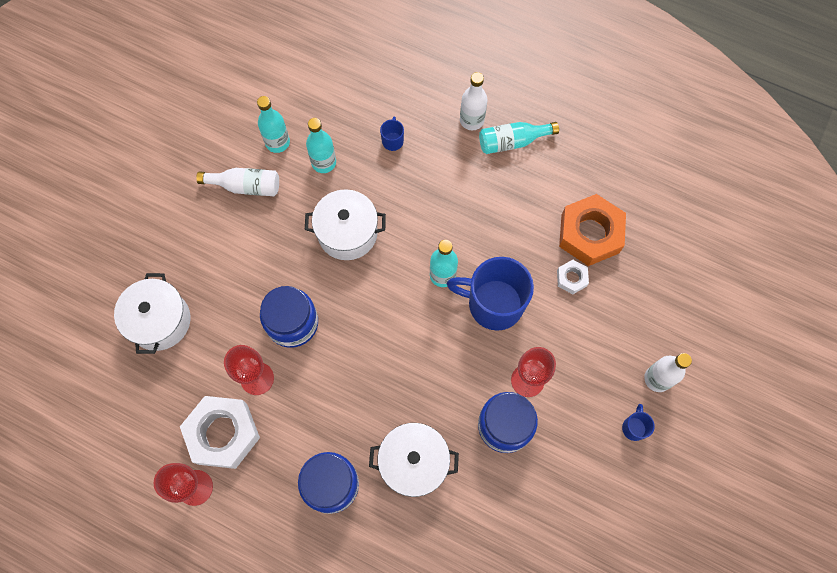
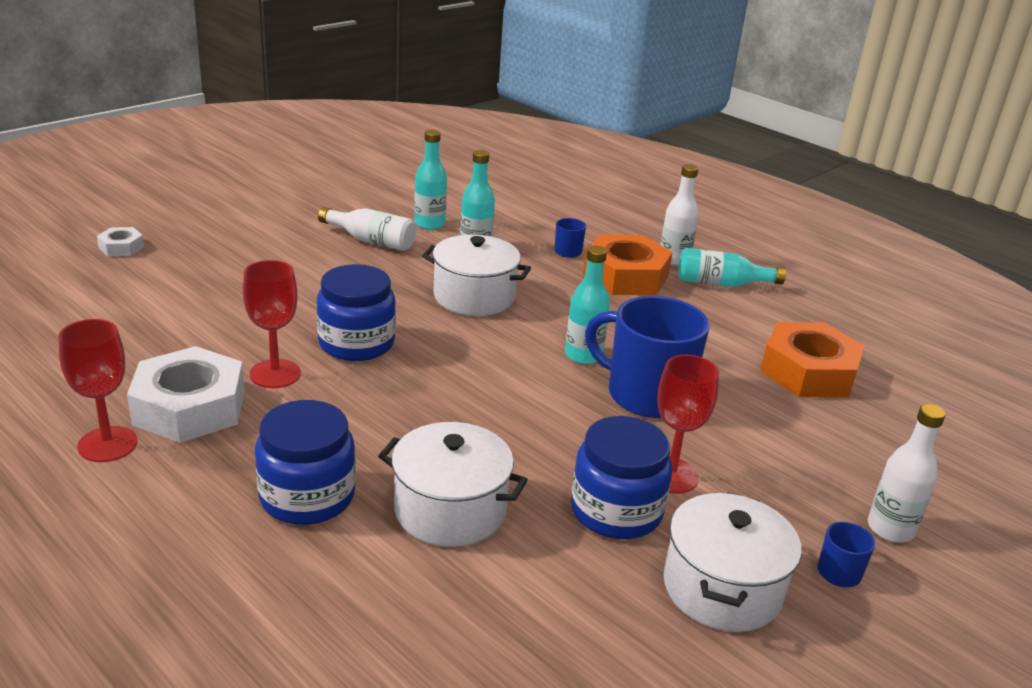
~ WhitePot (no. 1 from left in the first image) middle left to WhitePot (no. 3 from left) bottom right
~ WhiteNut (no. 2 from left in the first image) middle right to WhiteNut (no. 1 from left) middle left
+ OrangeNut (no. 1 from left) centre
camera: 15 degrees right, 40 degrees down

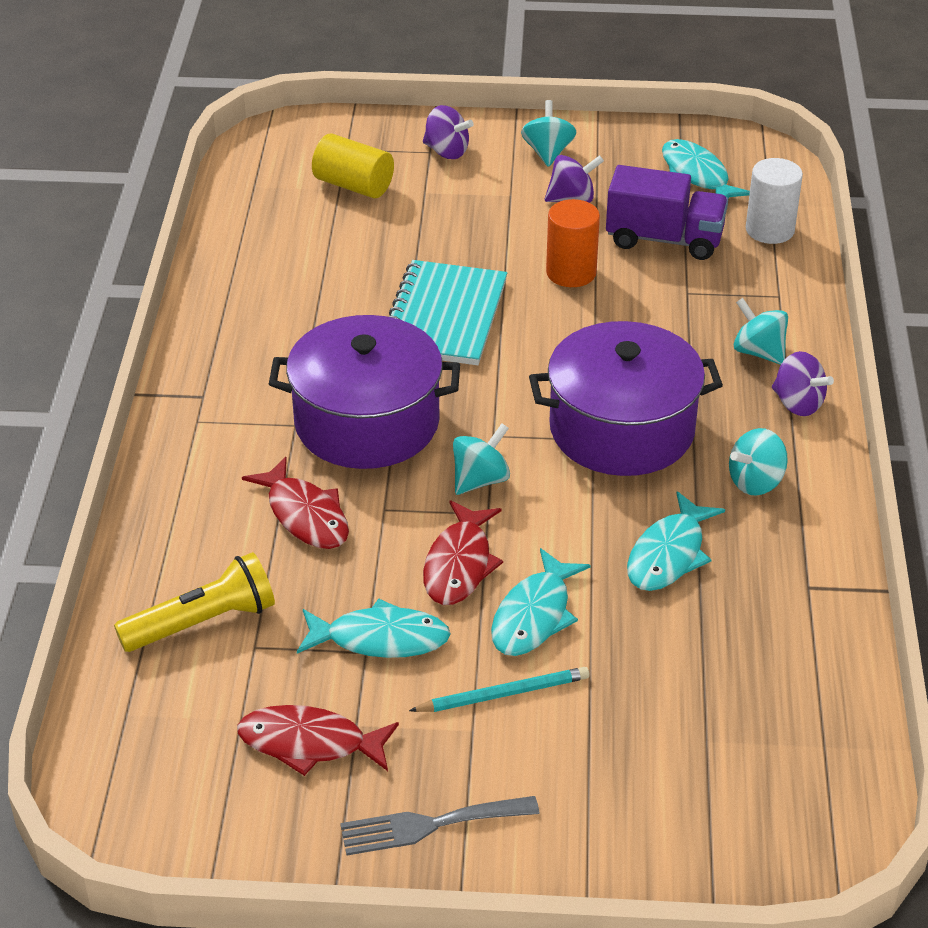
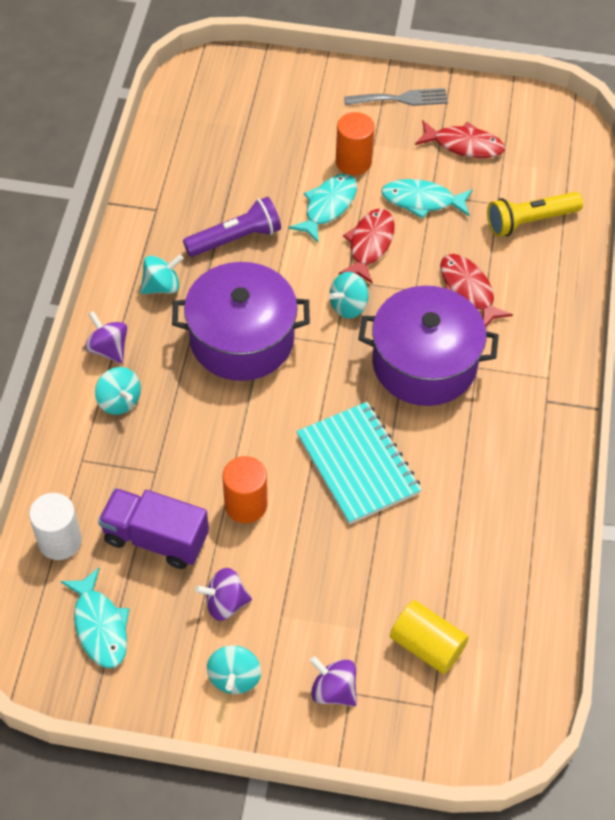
~ TurquoiseNotebook centre = centre 45 degrees counterclockwise
~ TurquoisePencil bottom centre to OrangeCylinder (no. 2 from left) top centre
~ TurquoiseFish (no. 3 from left) middle right to PurpleFlashlight top centre
camera: 175 degrees left, 15 degrees up

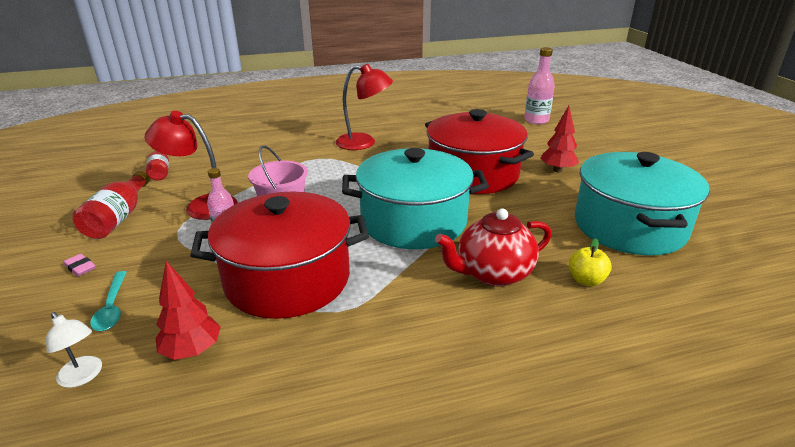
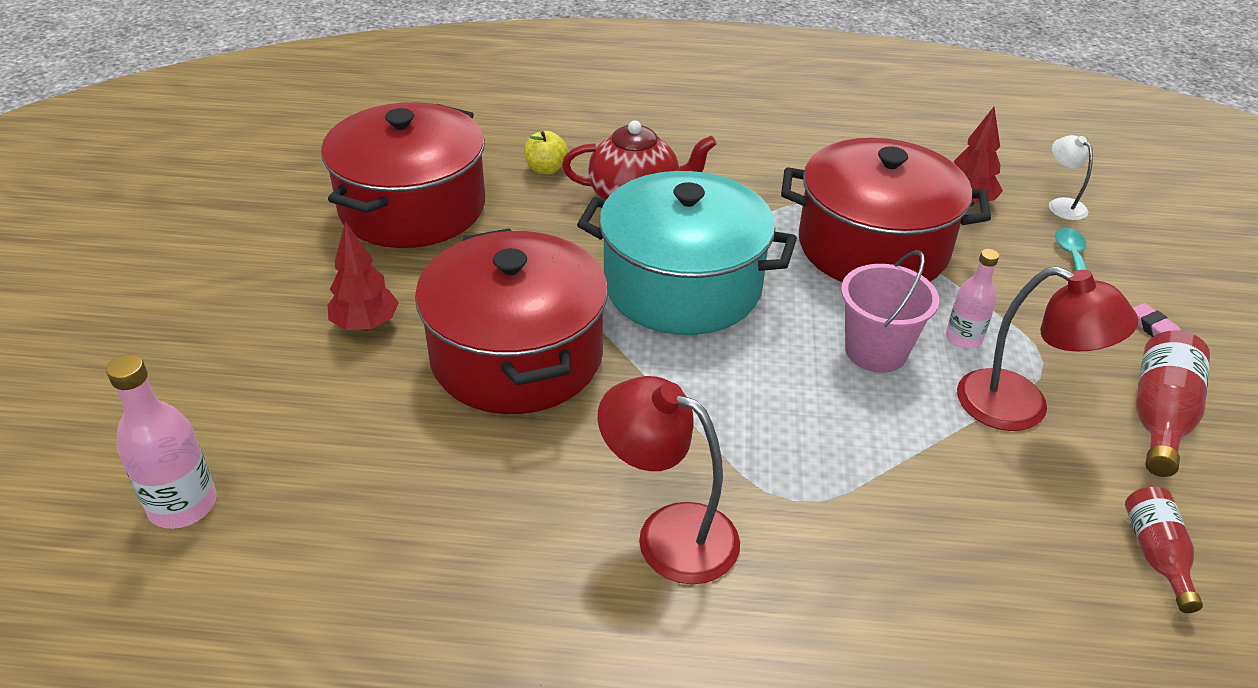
~ TurquoisePot (no. 2 from left) middle right to RedPot (no. 1 from left) top left
camera: 160 degrees left, 10 degrees up

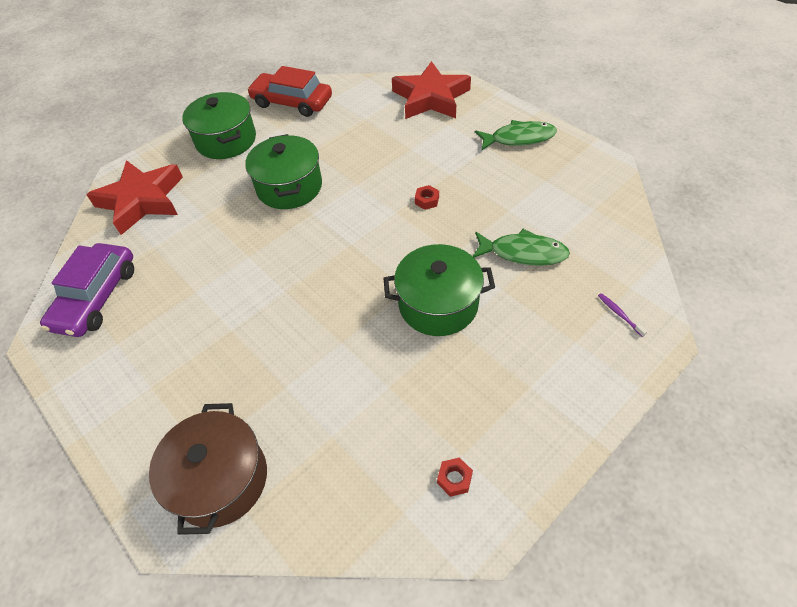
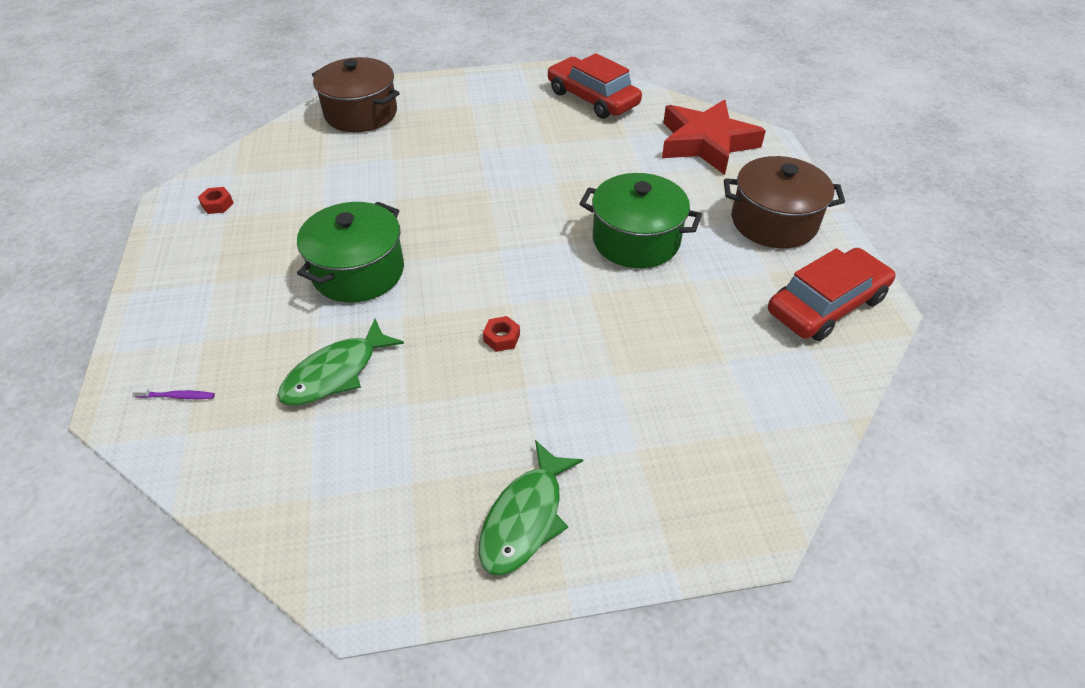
~ PurpleCar middle left to RedCar (no. 1 from left) top centre
~ GreenPot (no. 1 from left) top left to BrownPot (no. 2 from left) top right
- RedStar (no. 2 from left) top centre
camera: 120 degrees right, 5 degrees down

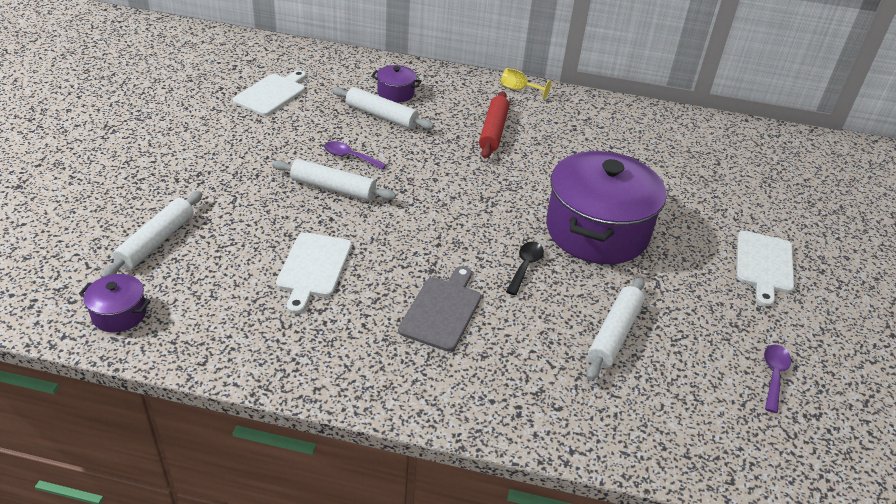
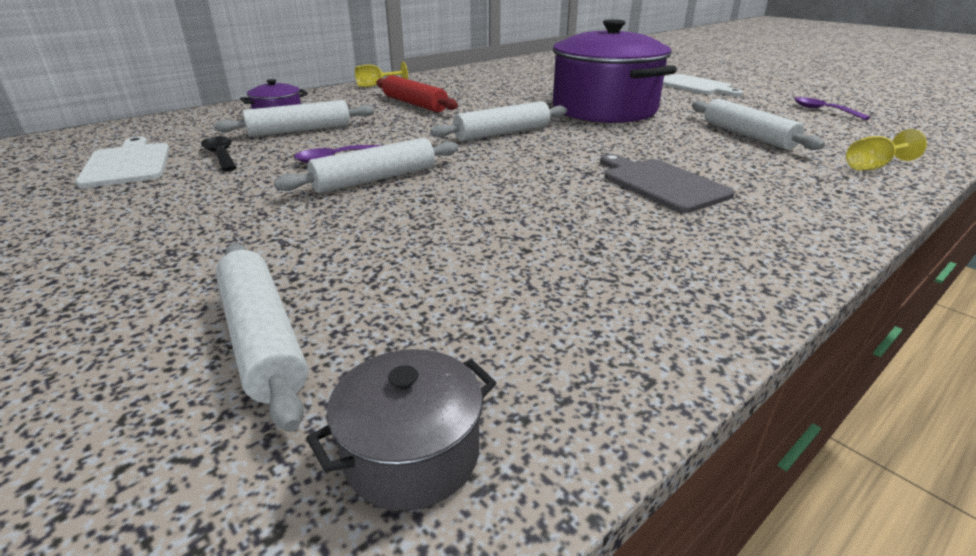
~ PurplePot (no. 1 from left) middle left to GreyPot bottom centre
- WhiteCuttingBoard (no. 2 from left) centre
~ BlackSpoon centre to top left
+ WhiteRollingPin (no. 4 from left) top centre
+ YellowGoblet (no. 2 from left) top right
camera: 50 degrees left, 10 degrees down

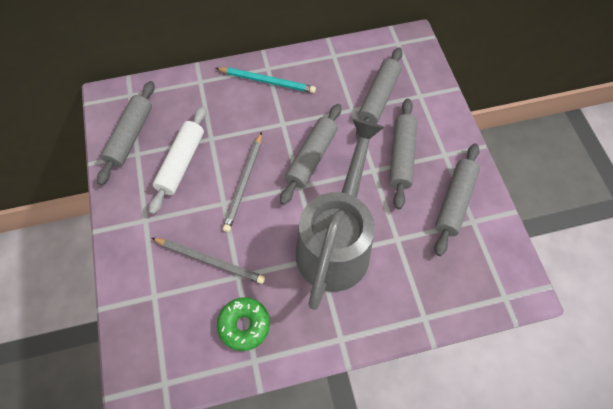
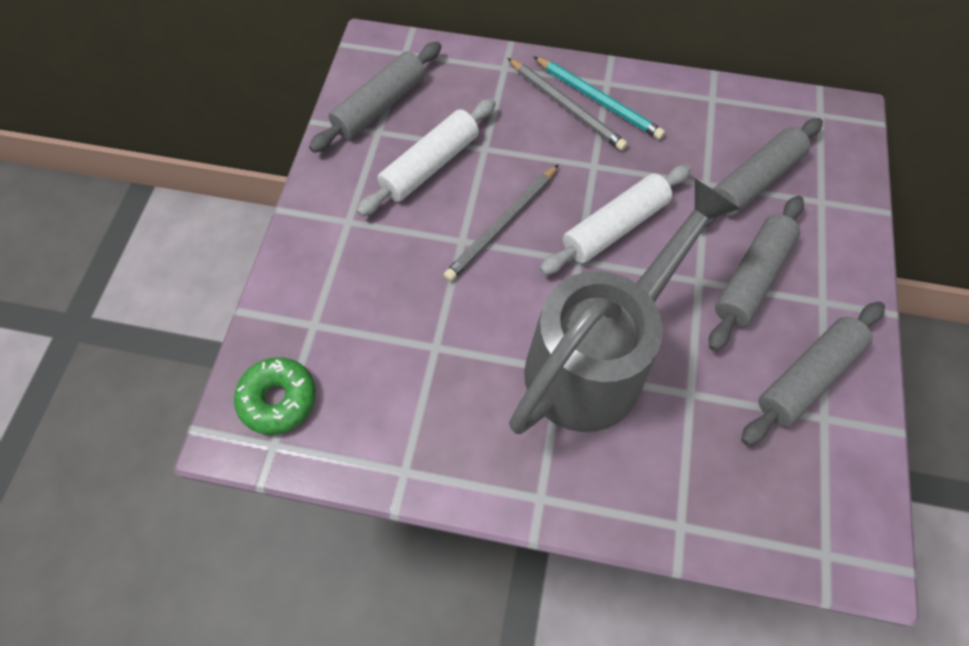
~ GreyPencil (no. 1 from left in the first image) centre to GreyPencil (no. 2 from left) top centre
~ GreenDonut bottom centre to middle left
~ GreyRollingPin (no. 2 from left) centre to WhiteRollingPin (no. 2 from left) centre
camera: 25 degrees right, 0 degrees up

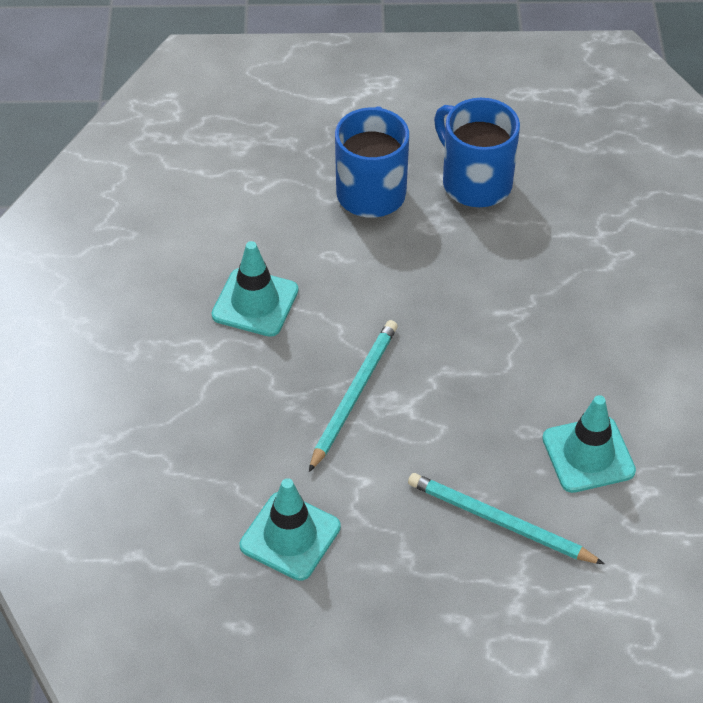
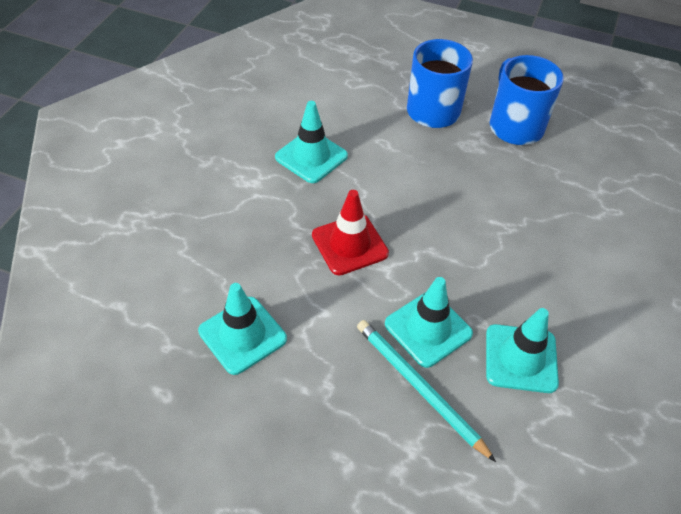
~ TurquoisePencil (no. 1 from left) centre to RedTrafficCone centre
+ TurquoiseTrafficCone (no. 3 from left) centre
camera: 20 degrees right, 0 degrees up

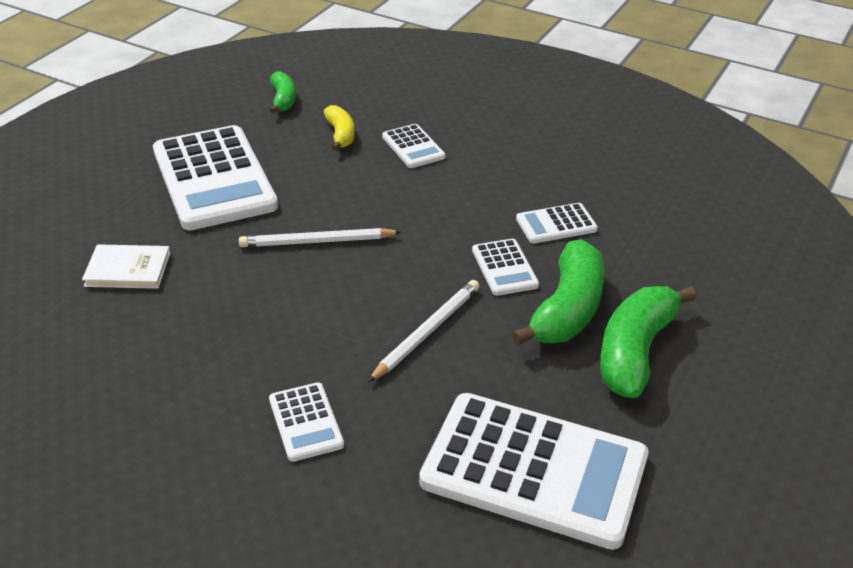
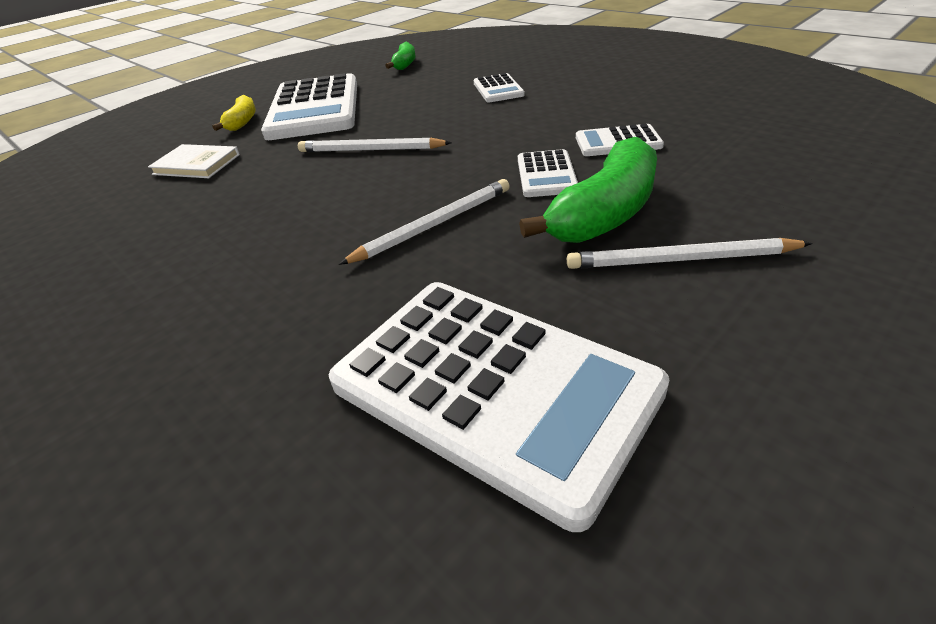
- WhiteCalculator (no. 2 from left) bottom centre
~ YellowBanana top centre to top left
~ GreenBanana (no. 3 from left) middle right to WhitePencil (no. 3 from left) middle right
camera: 20 degrees right, 0 degrees up

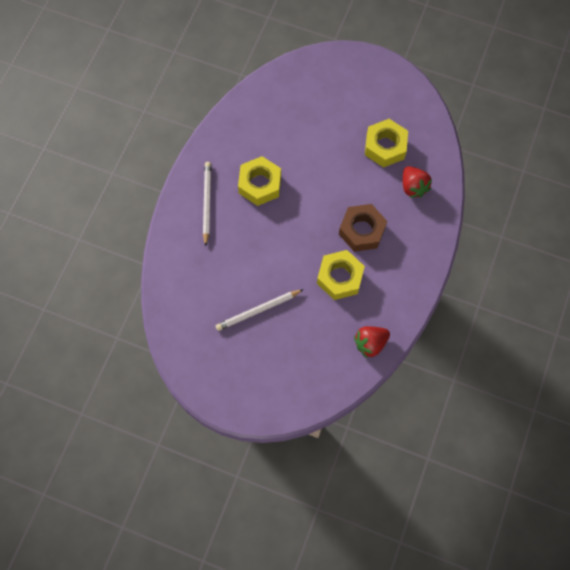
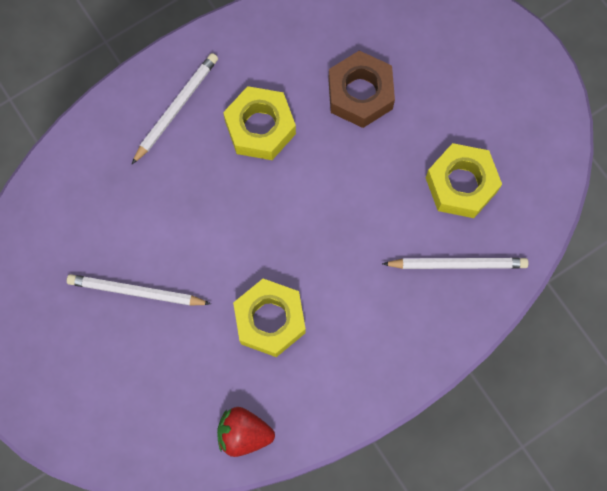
~ BrownNut centre to top centre
~ RedStrawberry (no. 2 from left) top right to WhitePencil (no. 3 from left) middle right
camera: 35 degrees right, 5 degrees up

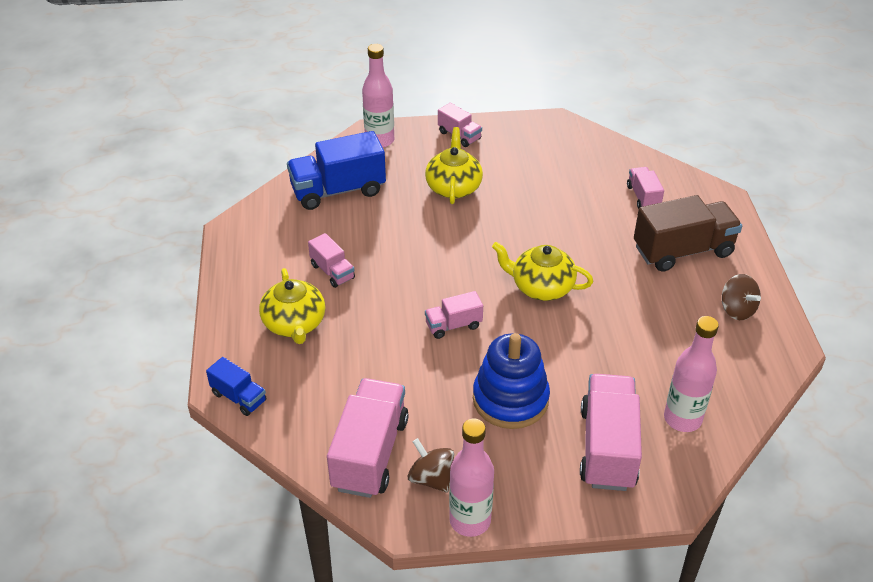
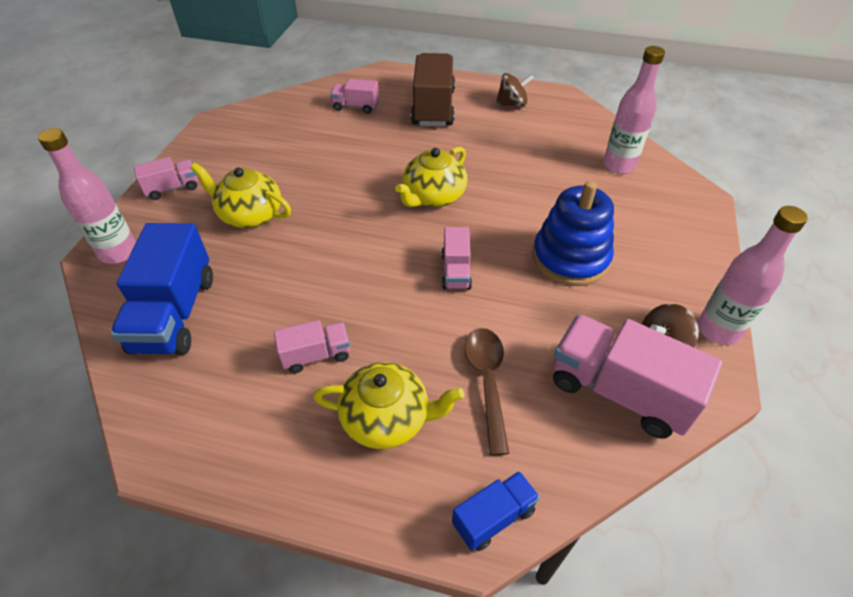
- PinkTruck (no. 5 from left) bottom right
+ BrownSpoon centre
camera: 70 degrees left, 5 degrees up

